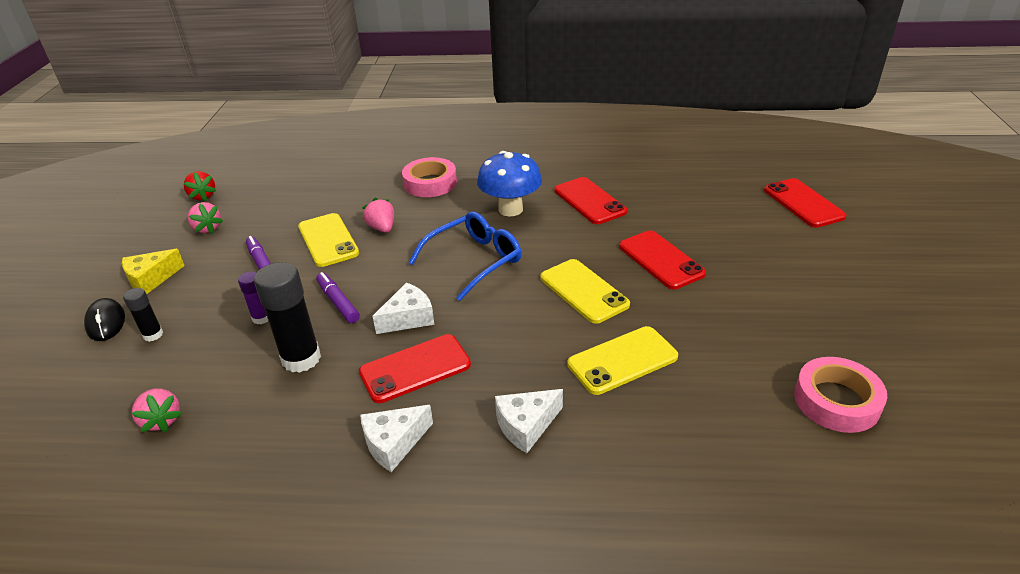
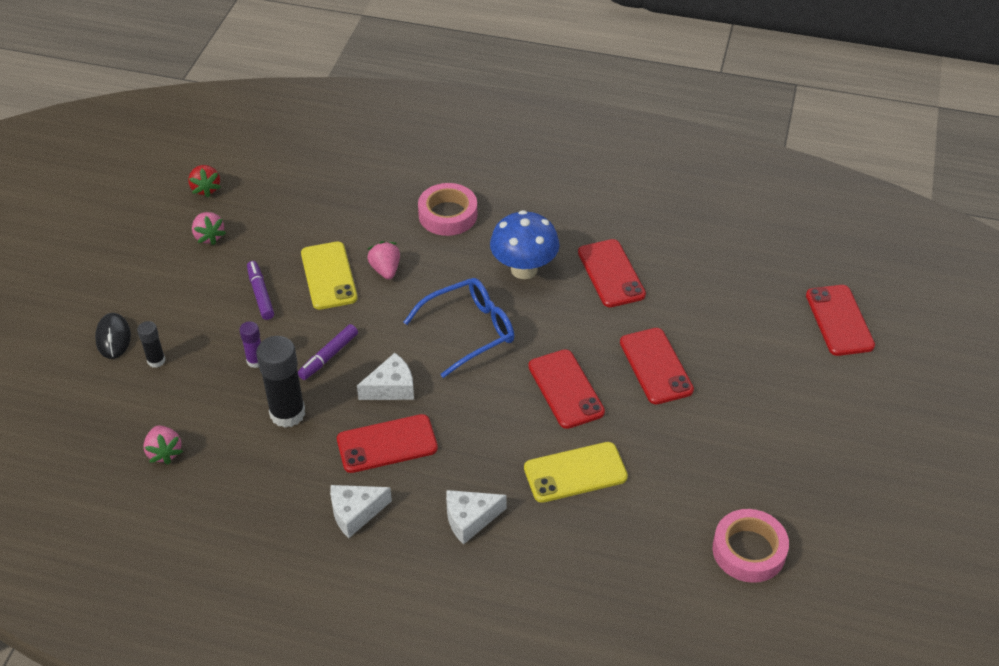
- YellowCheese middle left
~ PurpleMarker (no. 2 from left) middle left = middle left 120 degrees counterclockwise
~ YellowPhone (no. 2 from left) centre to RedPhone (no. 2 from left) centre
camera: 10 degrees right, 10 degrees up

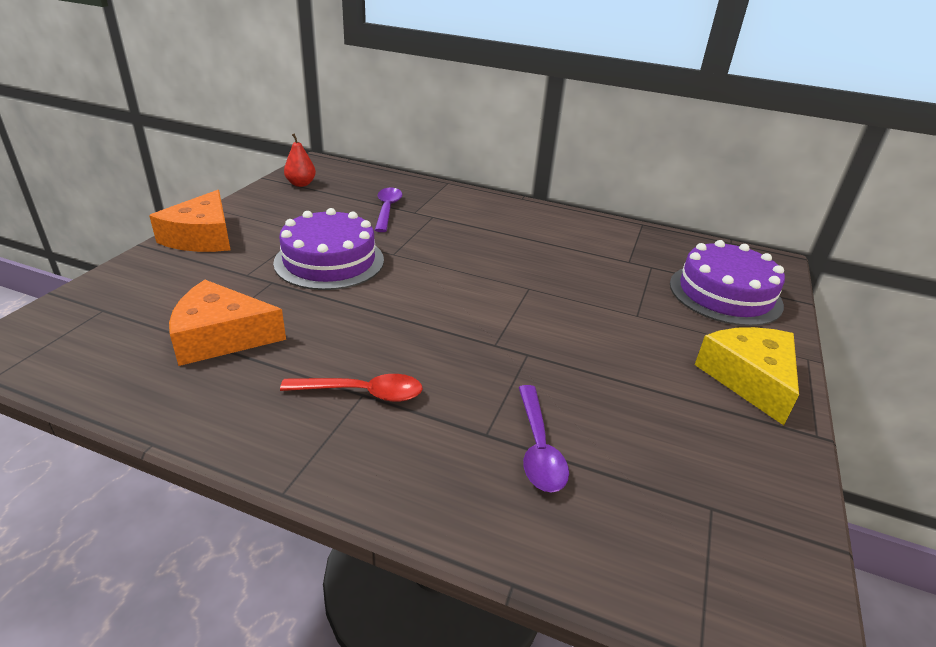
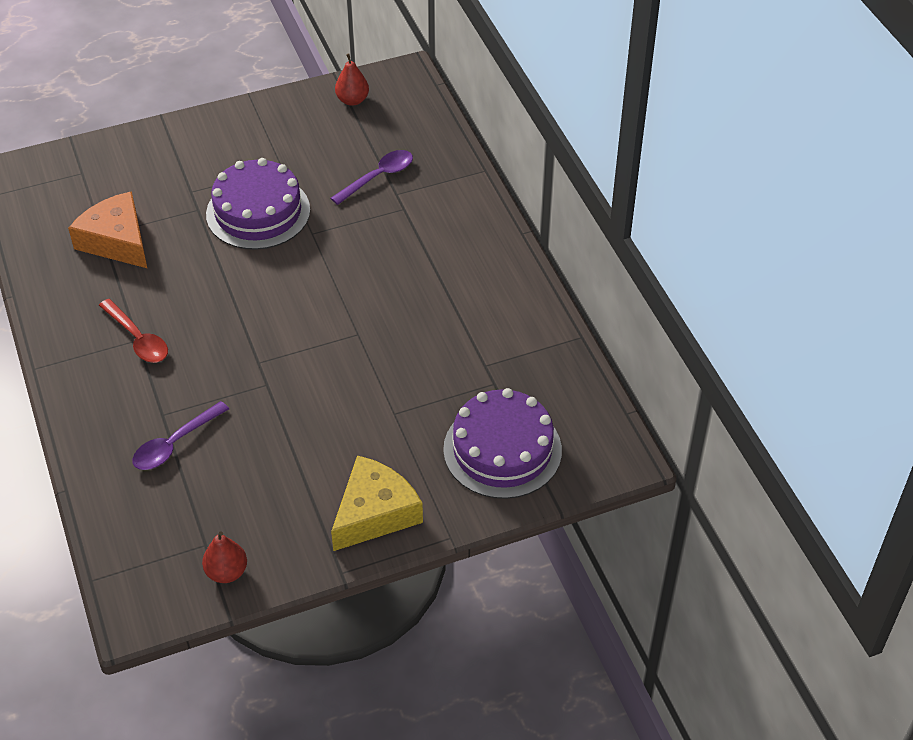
- OrangeCheese (no. 1 from left) middle left
+ RedPear (no. 1 from left) bottom left
camera: 50 degrees right, 15 degrees up

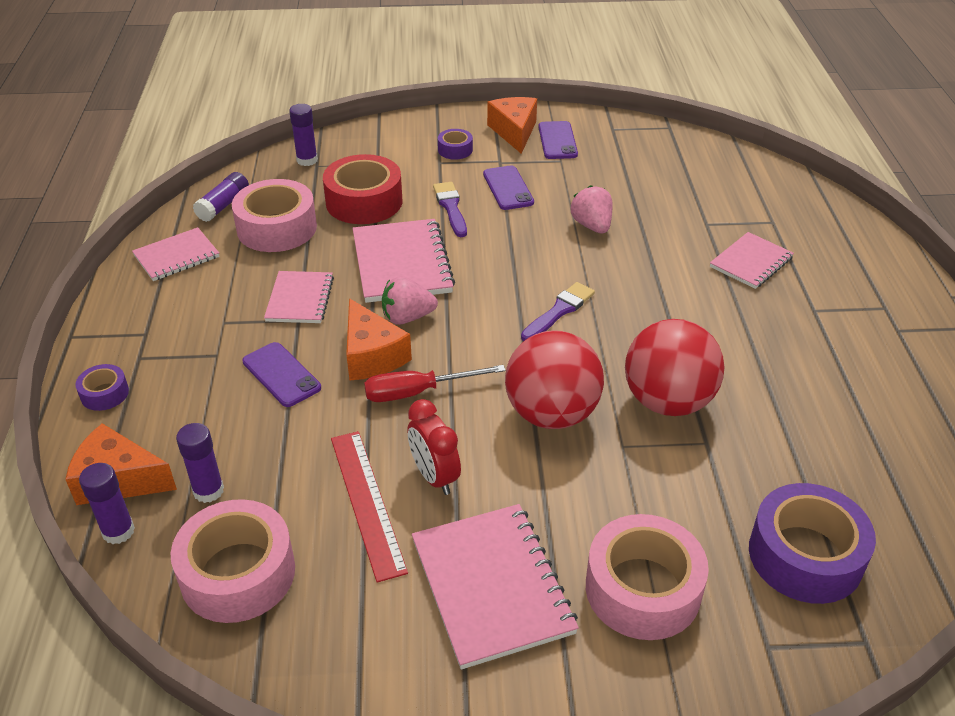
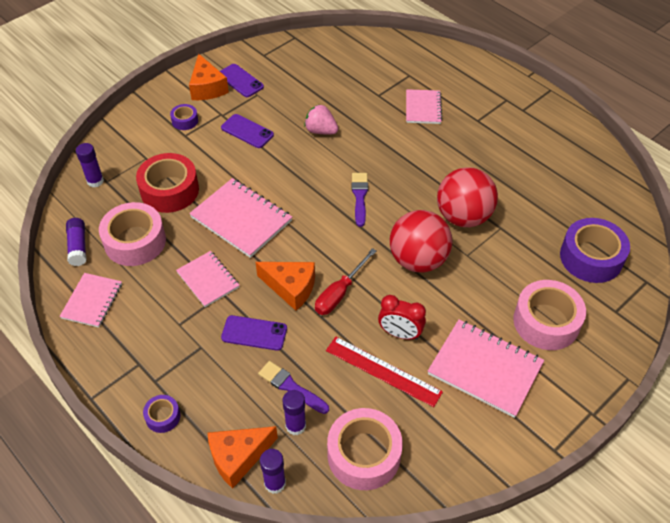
- PinkStrawberry (no. 1 from left) centre
~ PurpleBrush (no. 1 from left) top centre to bottom centre
~ OrangeCheese (no. 3 from left in the first image) top centre = top left 150 degrees counterclockwise
camera: 40 degrees left, 10 degrees up

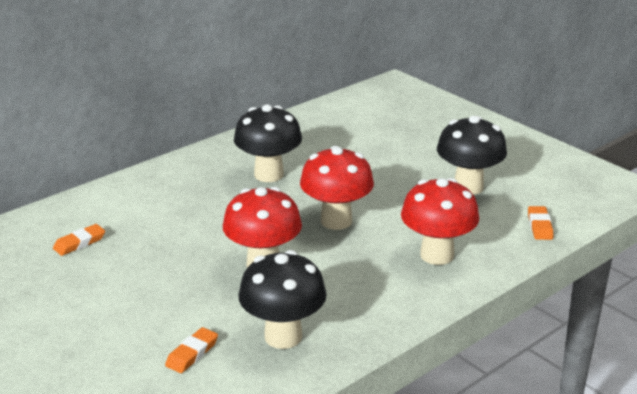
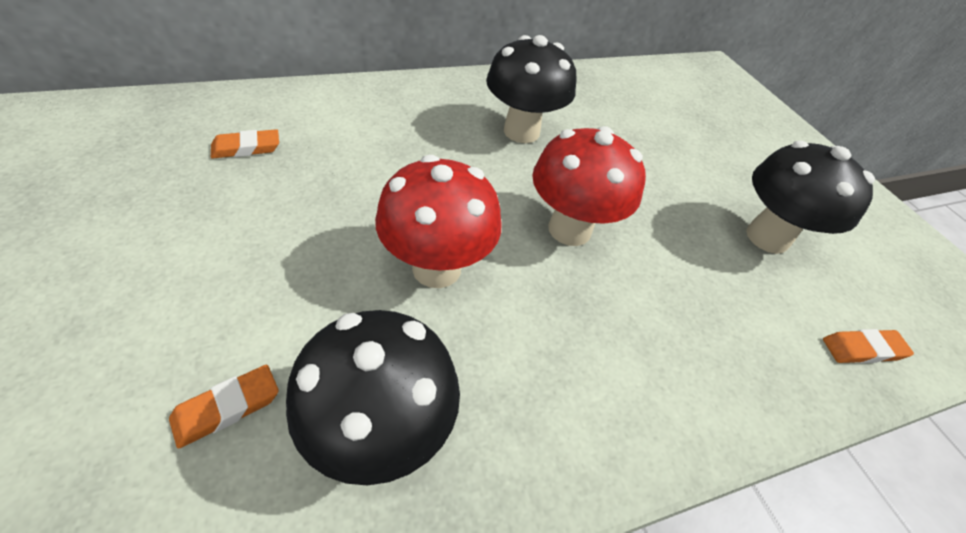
- RedMushroom (no. 3 from left) middle right
~ OrangeEraser (no. 3 from left) middle right = middle right 60 degrees clockwise
camera: 15 degrees right, 20 degrees up

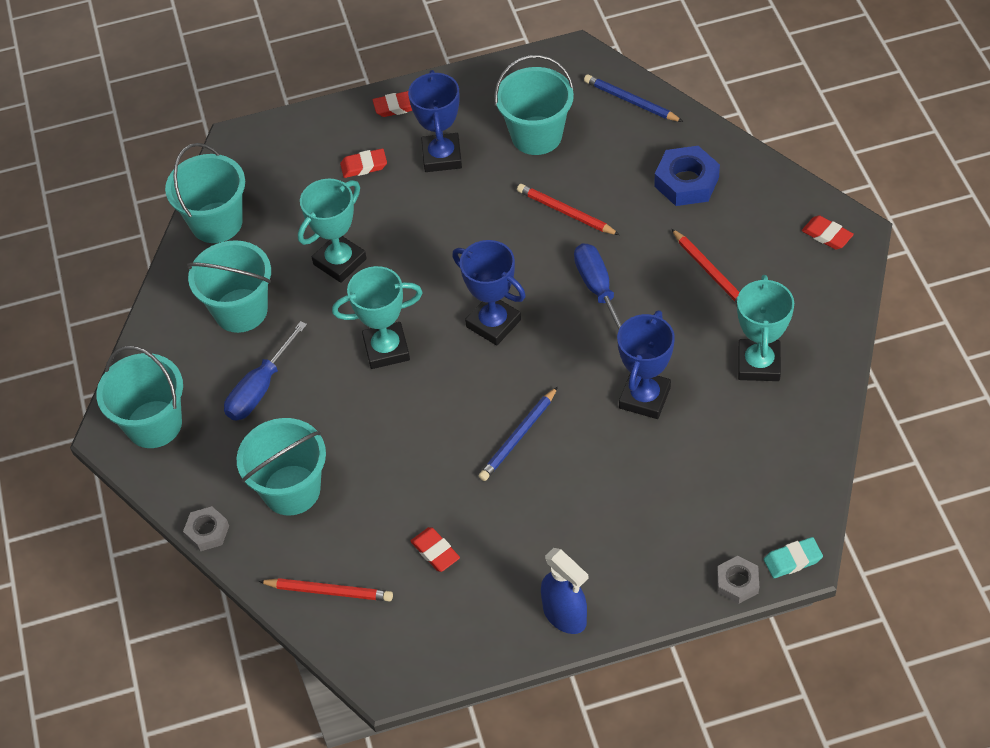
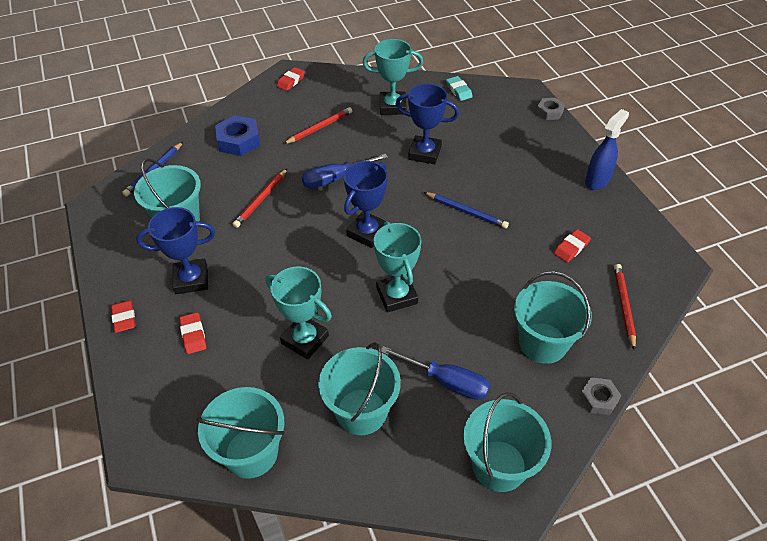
~ TurquoiseEraser bottom right to top centre
camera: 100 degrees left, 5 degrees down

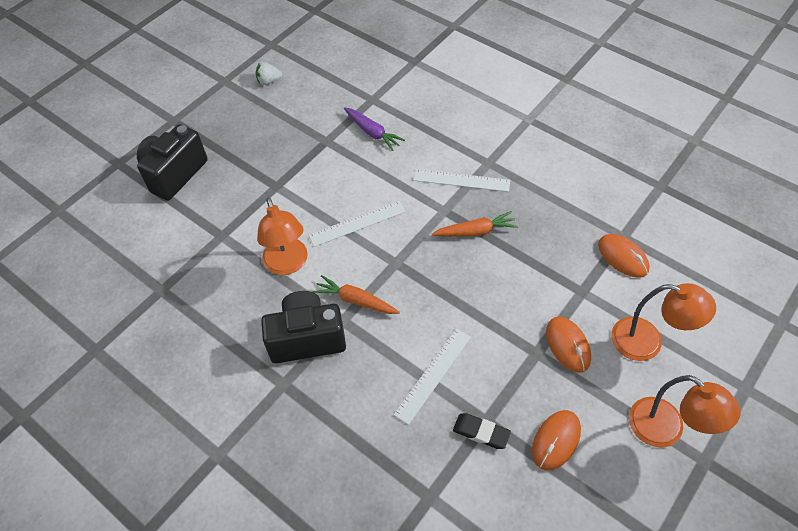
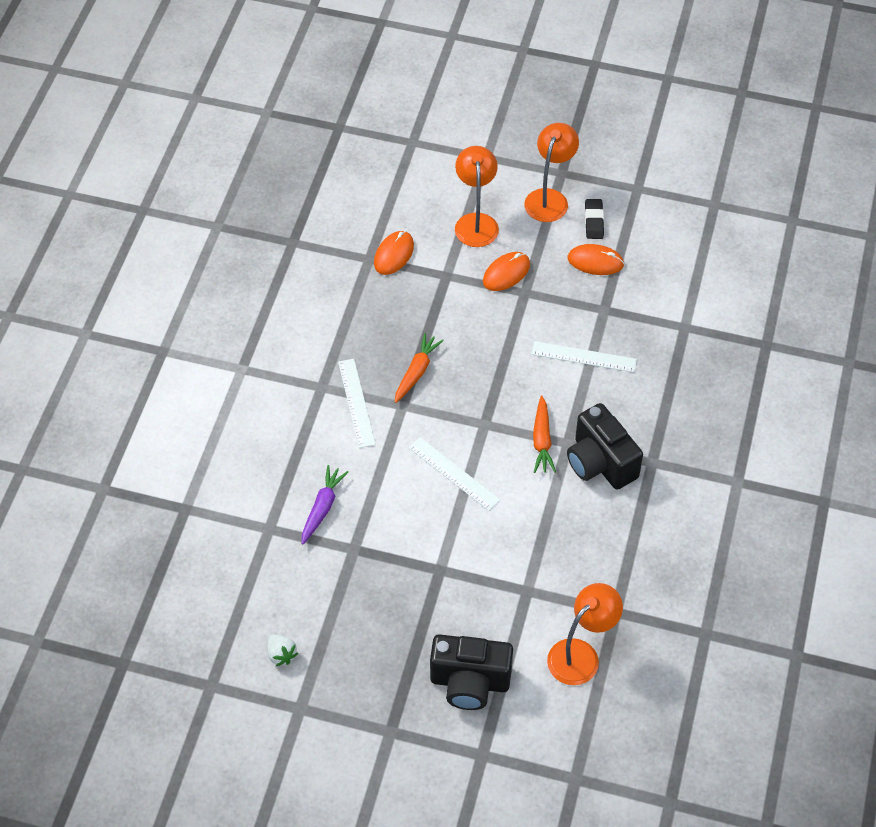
~ OrangeLamp (no. 1 from left in the first image) centre to OrangeLamp (no. 3 from left) bottom right
~ OrangeCarrot (no. 2 from left in the first image) centre = centre 60 degrees clockwise
~ BlackEraser bottom centre to top right
camera: 115 degrees left, 0 degrees up

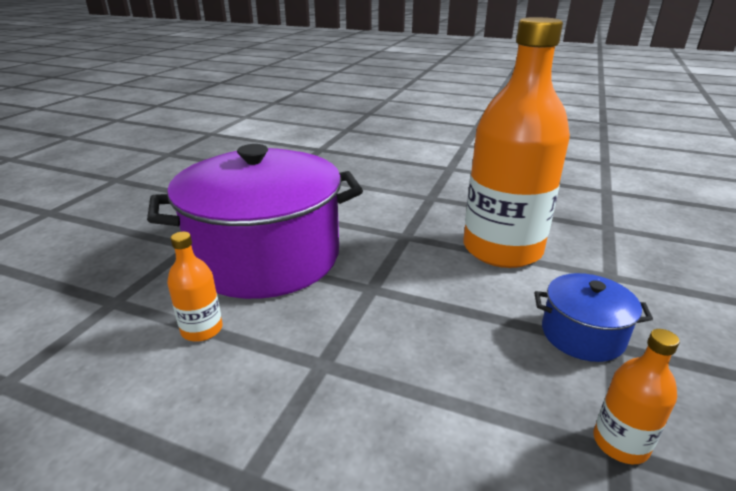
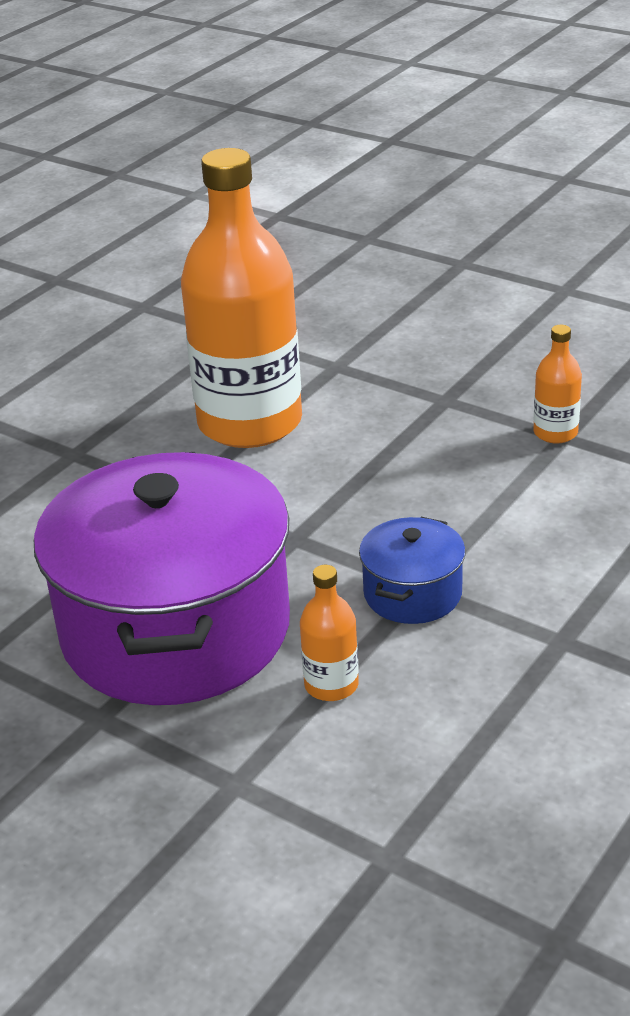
~ BluePot middle right to centre
camera: 75 degrees left, 5 degrees up

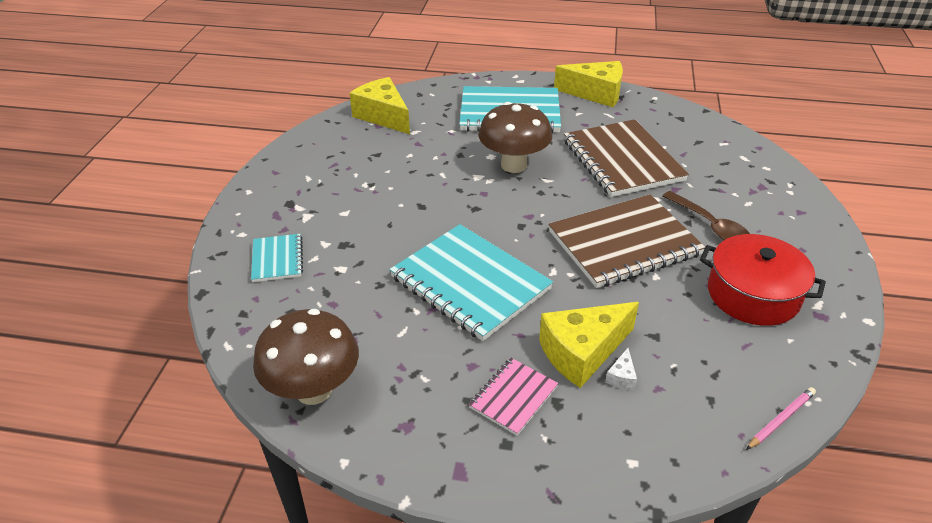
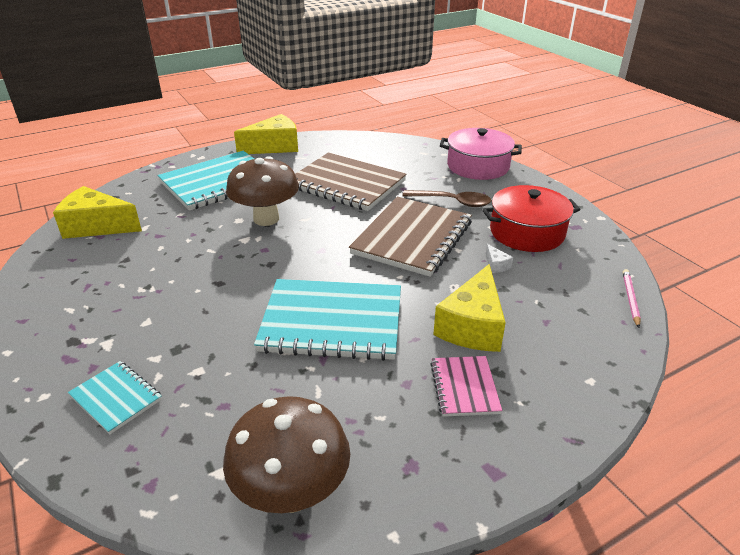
~ WhiteCheese bottom centre to middle right
+ PinkPot top centre
camera: 40 degrees left, 5 degrees down

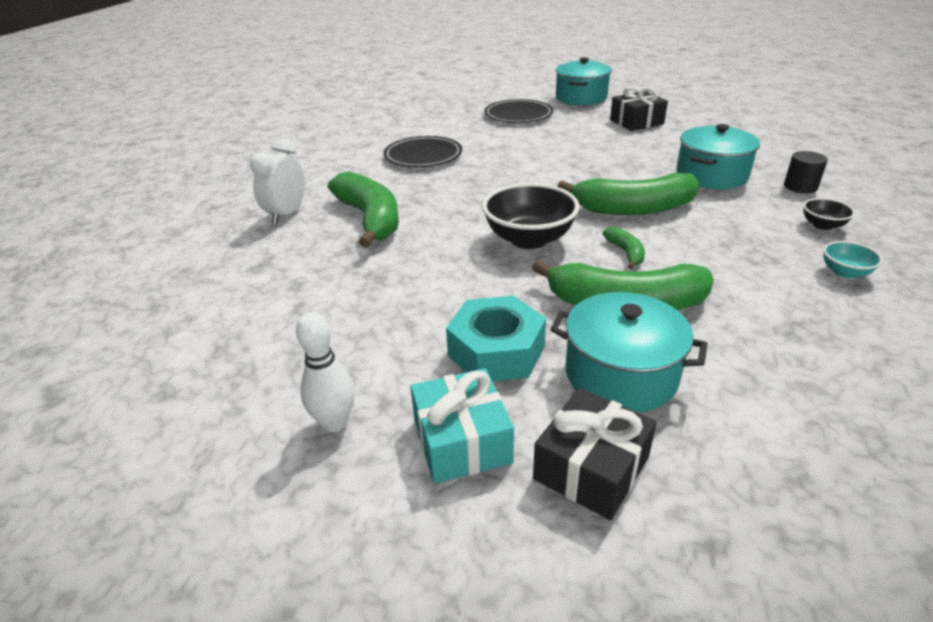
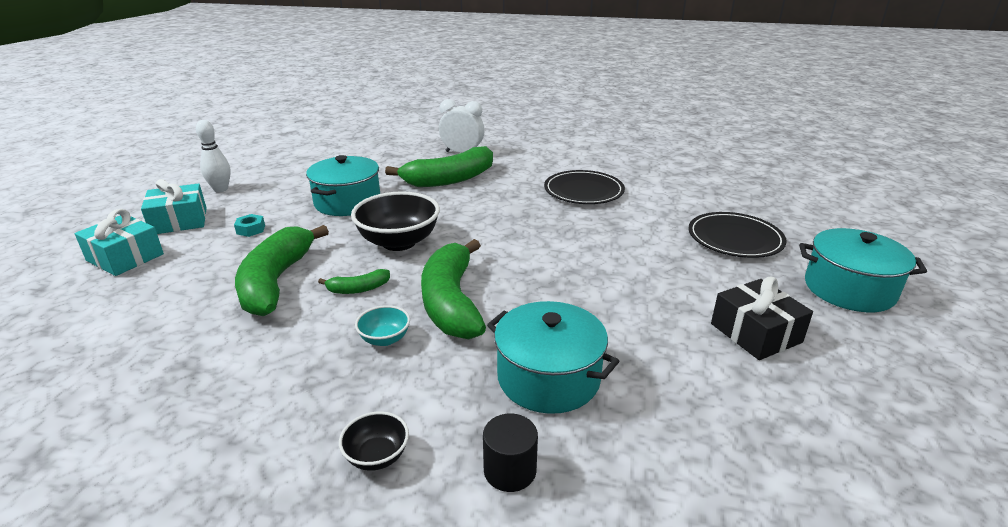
~ TurquoiseNut centre = middle left x0.43
~ BlackGift (no. 1 from left) bottom centre to TurquoiseGift (no. 1 from left) middle left
~ TurquoisePot (no. 2 from left in the first image) middle right to TurquoisePot (no. 1 from left) centre
~ TurquoiseBowl middle right to centre
camera: 85 degrees right, 5 degrees down

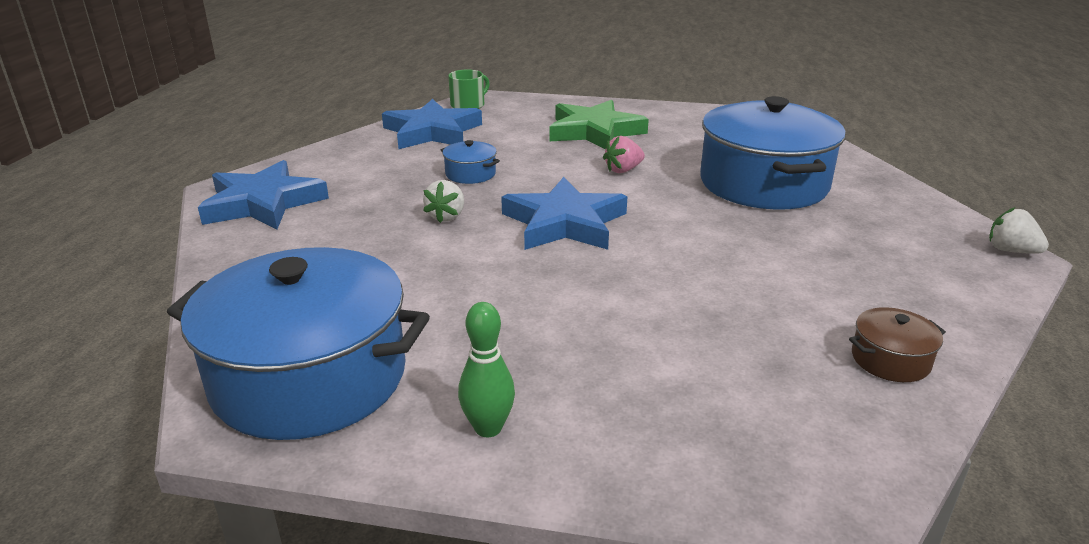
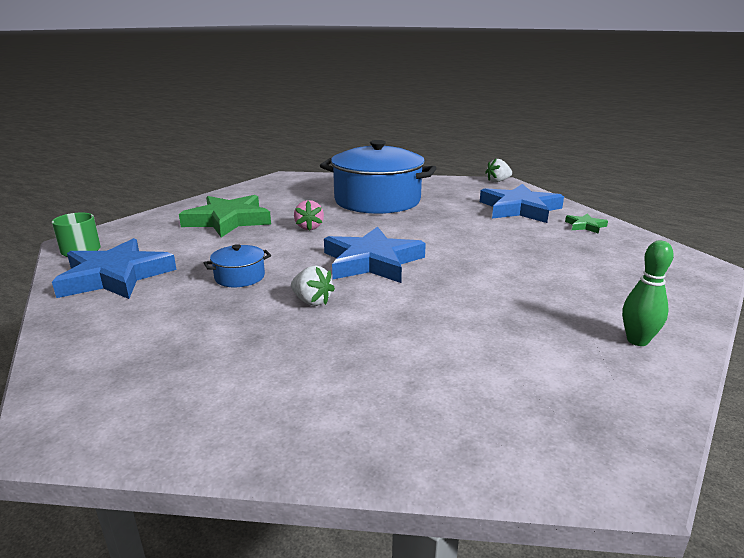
- BluePot (no. 1 from left) middle left
~ BlueStar (no. 1 from left in the first image) middle left to BlueStar (no. 3 from left) middle right
~ BrownPot middle right to GreenStar (no. 2 from left) middle right
camera: 65 degrees left, 5 degrees down

